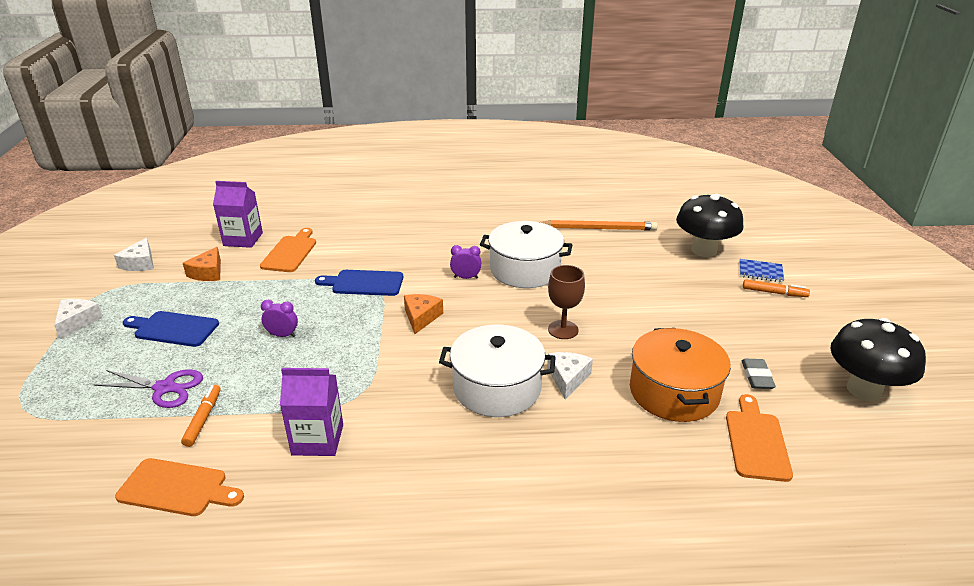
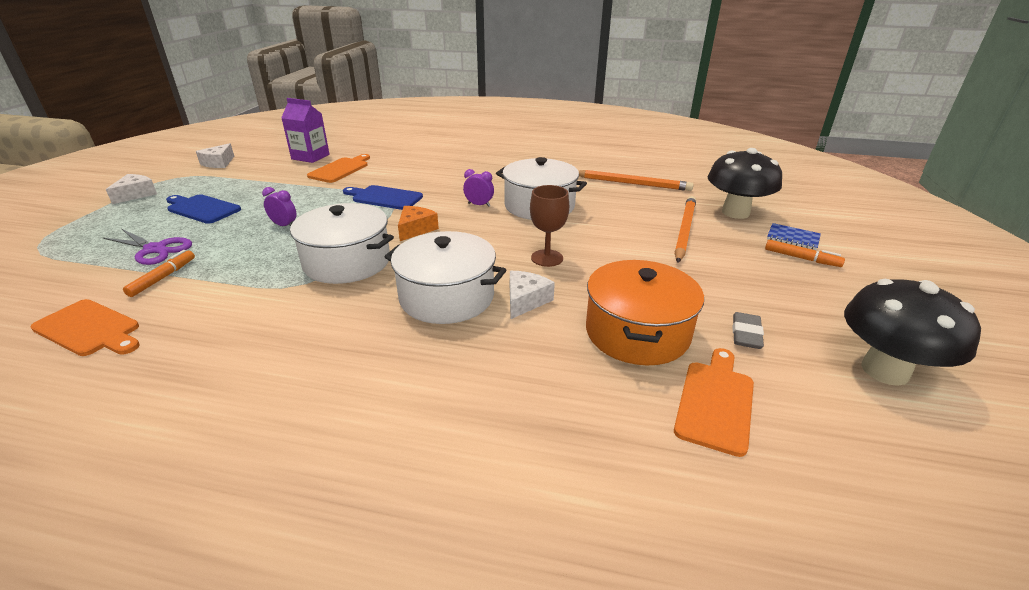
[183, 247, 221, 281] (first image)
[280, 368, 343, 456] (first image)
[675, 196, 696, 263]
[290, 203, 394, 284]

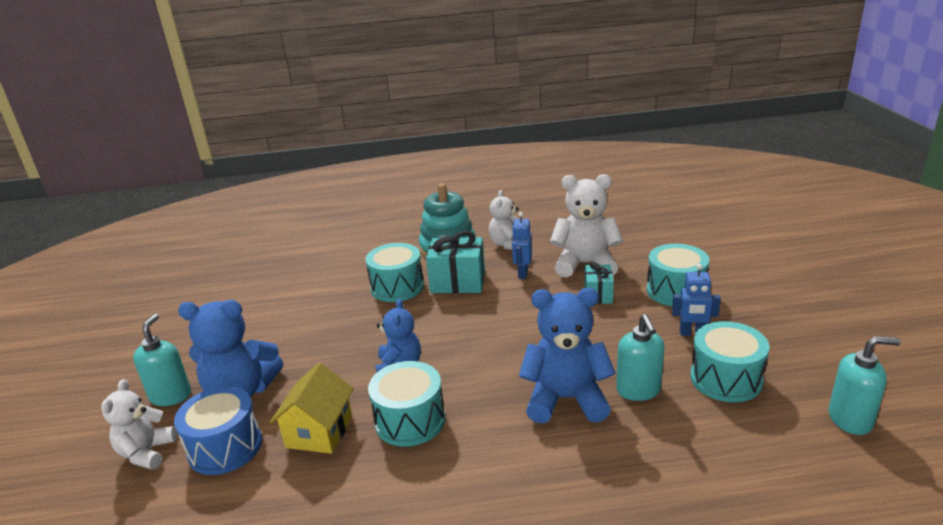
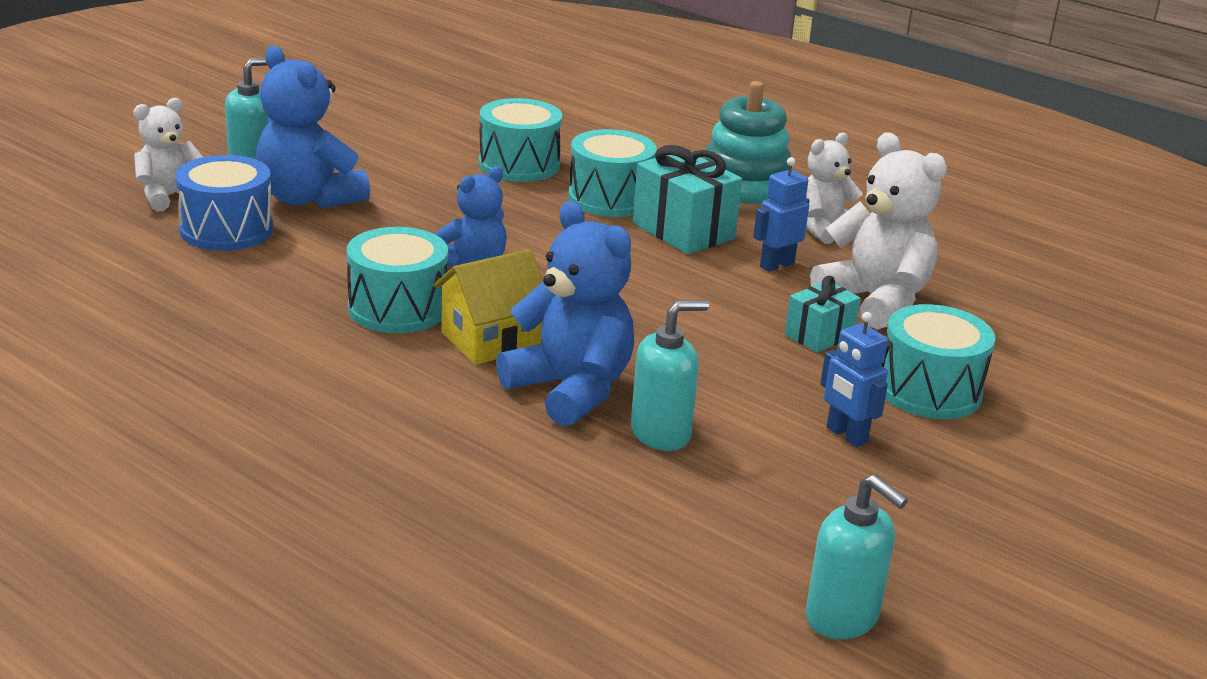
[631, 300, 709, 451]
[479, 98, 562, 182]
[433, 249, 543, 365]

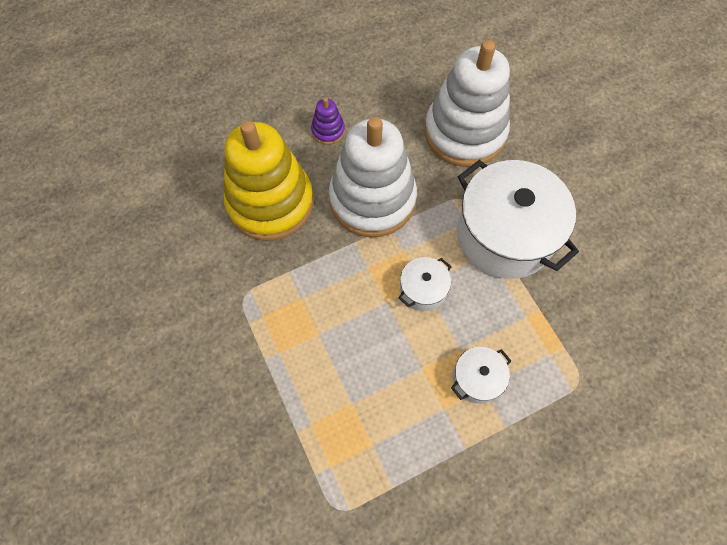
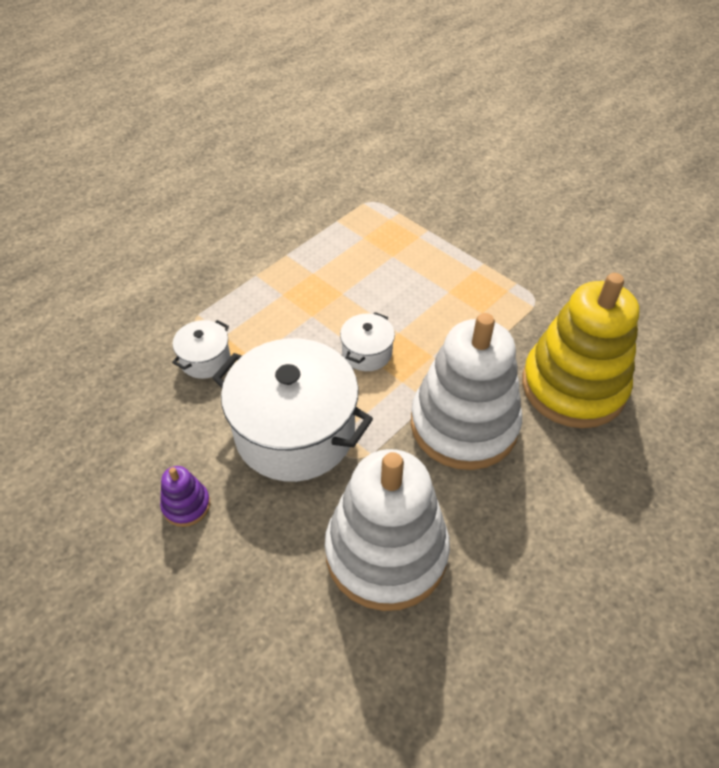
[160, 466, 210, 527]
[172, 320, 230, 379]

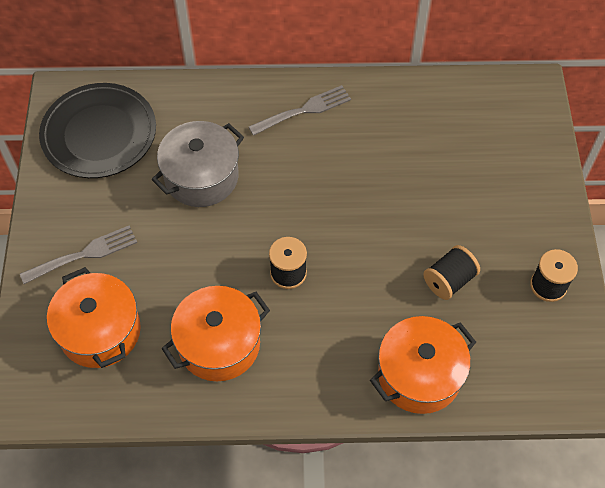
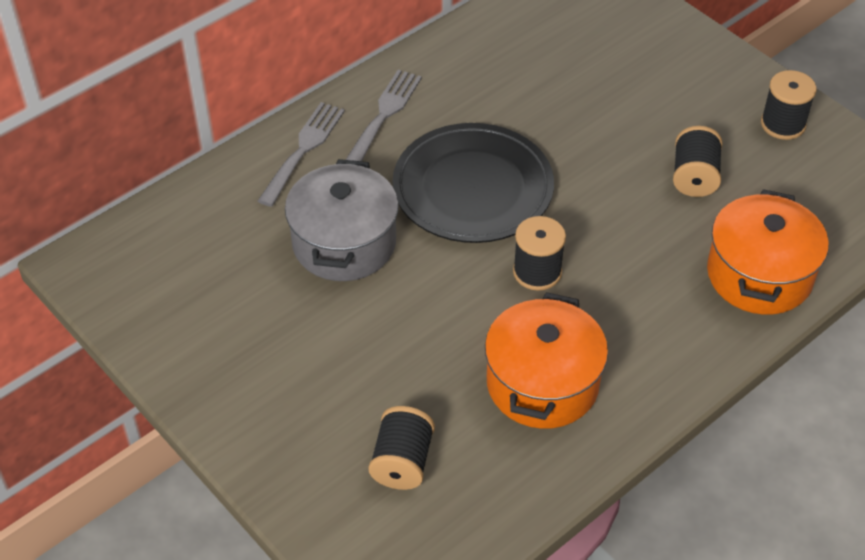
[393, 123, 554, 243]
[258, 102, 345, 207]
[368, 406, 435, 490]

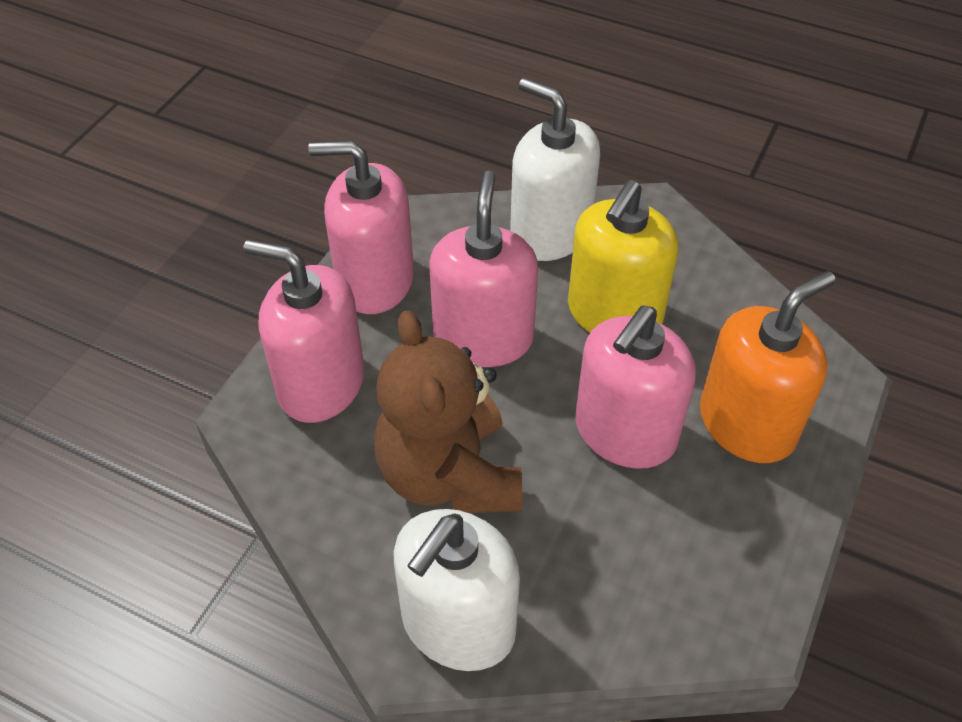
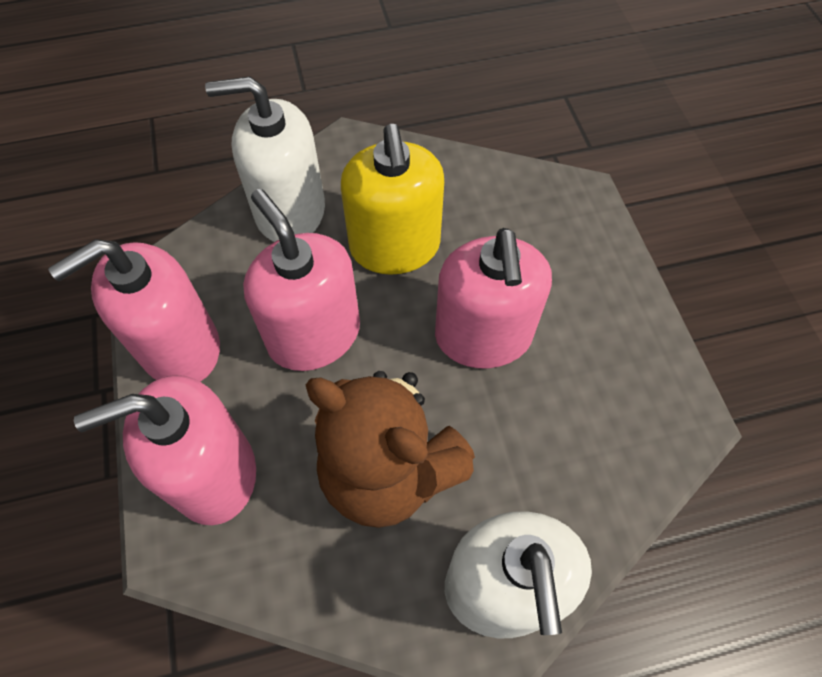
[700, 271, 836, 463] (first image)

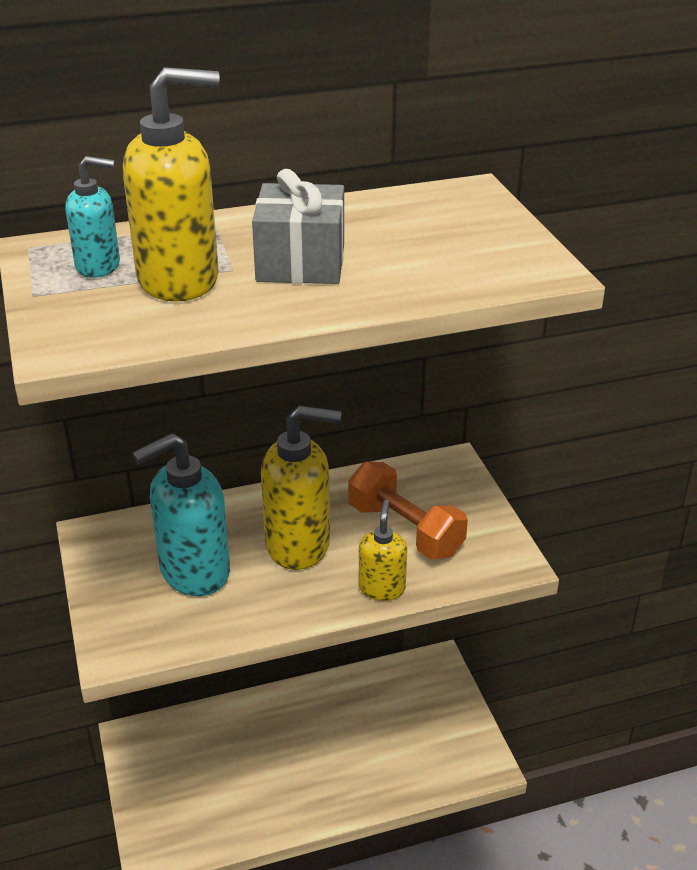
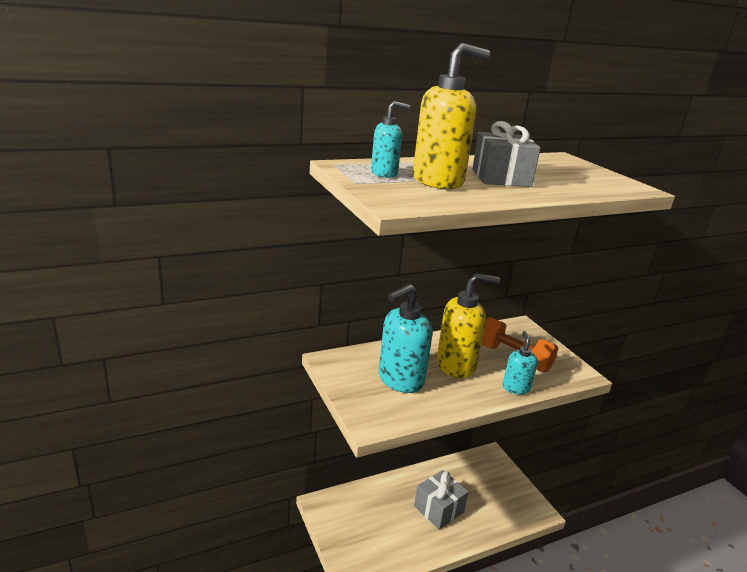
[503, 331, 538, 395]
[414, 470, 469, 530]

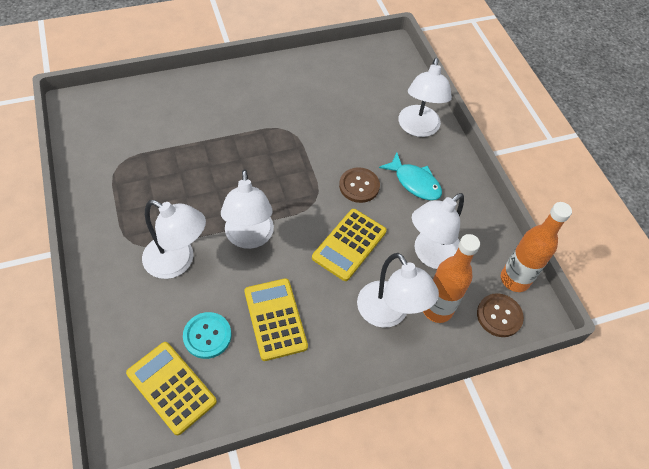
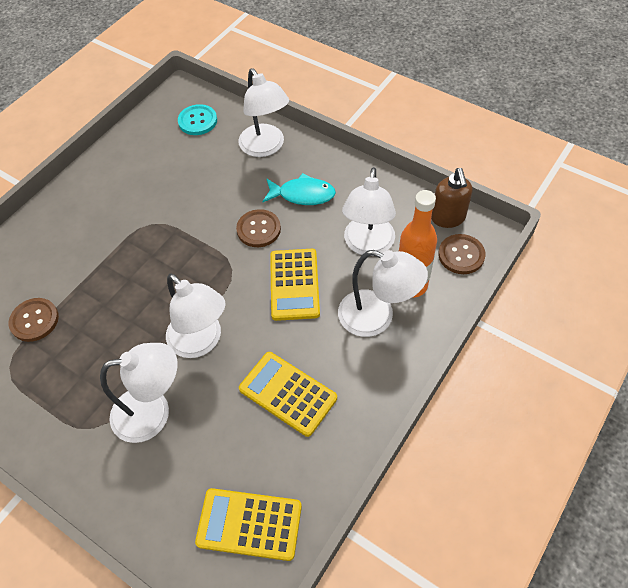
[431, 168, 473, 228]
[178, 104, 217, 135]
[9, 298, 59, 342]

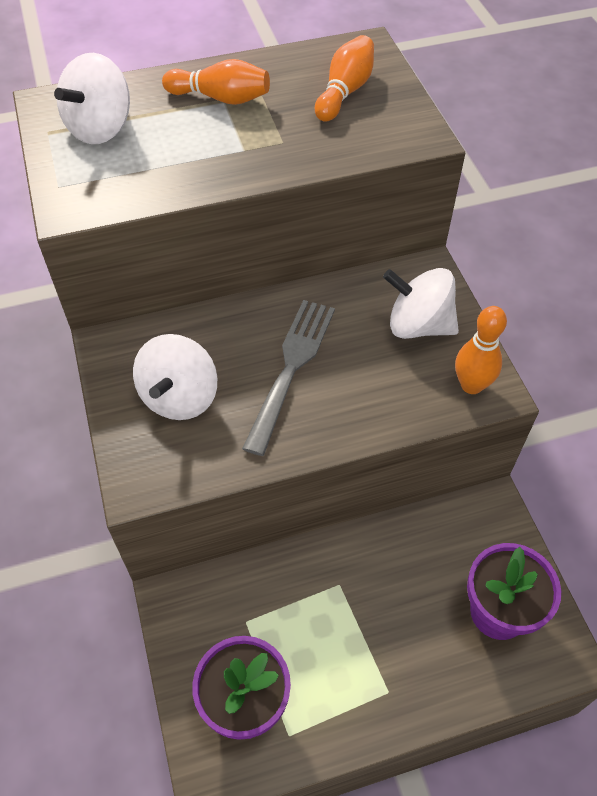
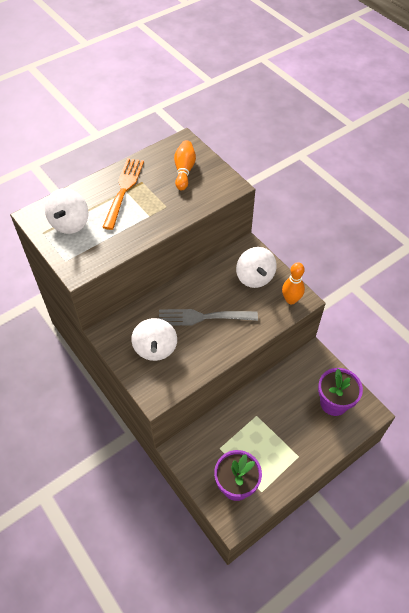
[102, 158, 144, 230]
[236, 247, 277, 288]
[159, 309, 258, 325]

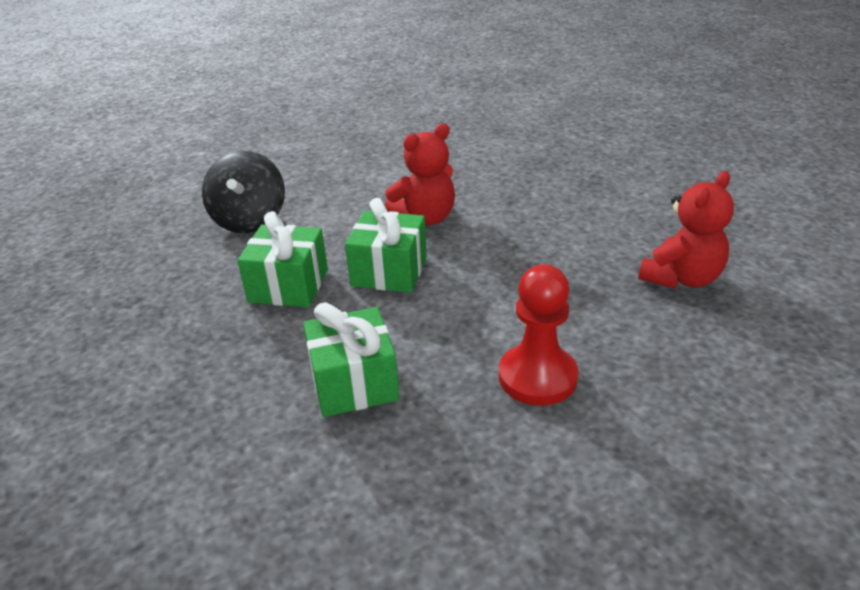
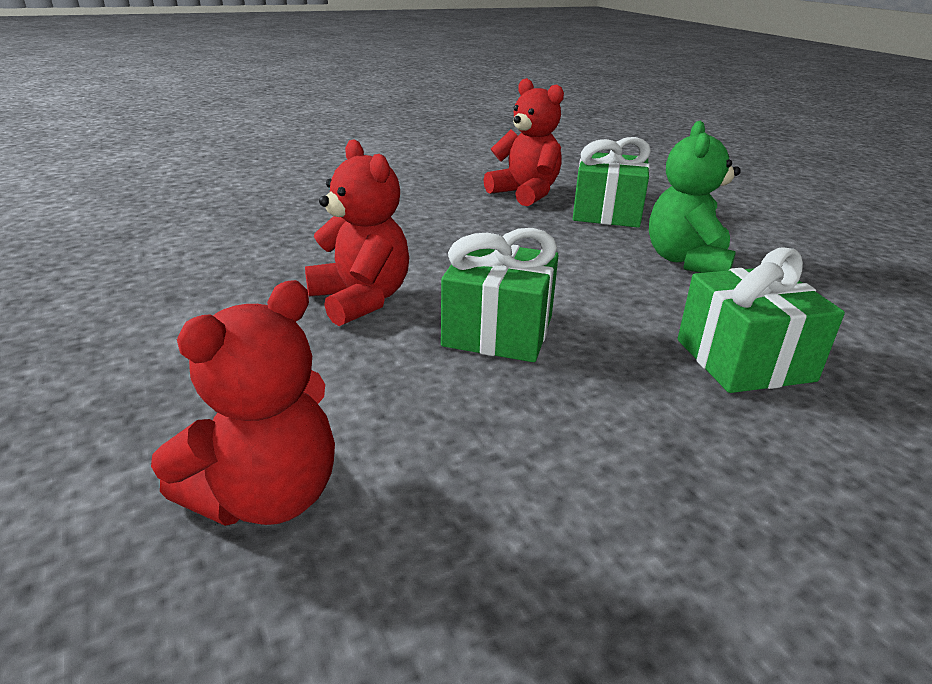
[151, 280, 335, 526]
[573, 137, 651, 228]
[649, 121, 741, 273]

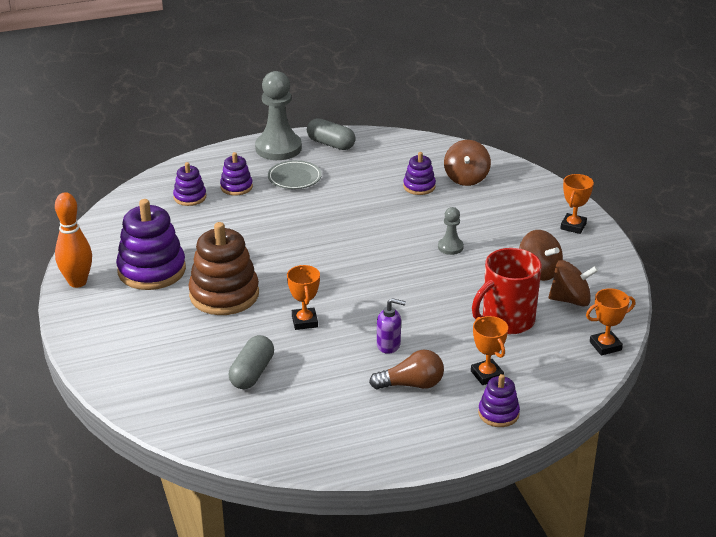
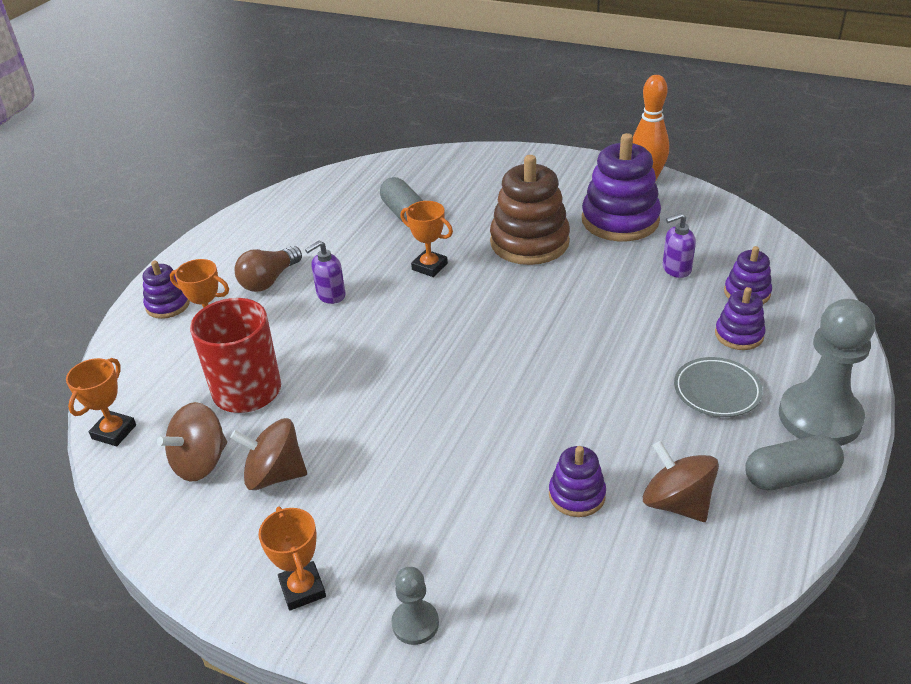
[643, 441, 719, 522]
[391, 567, 439, 645]
[663, 213, 696, 278]

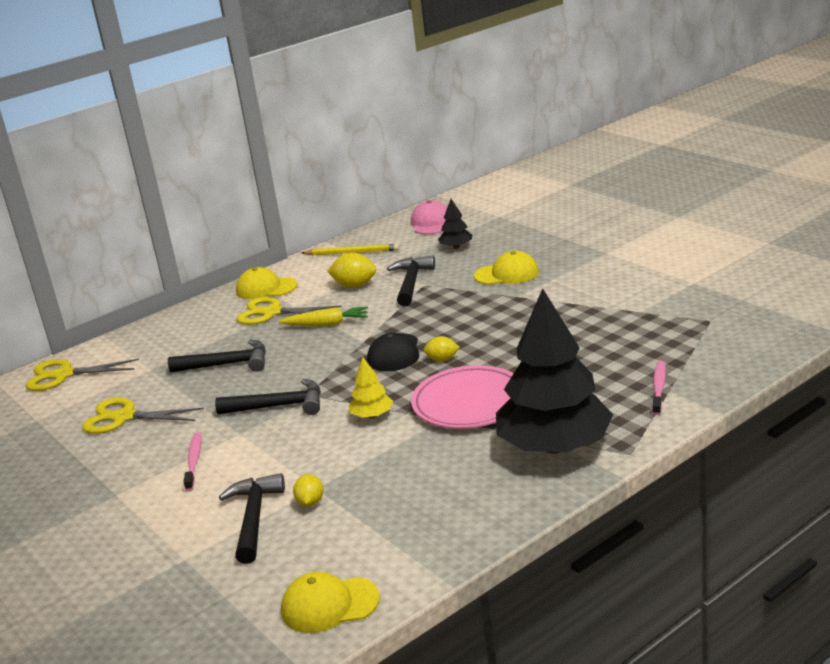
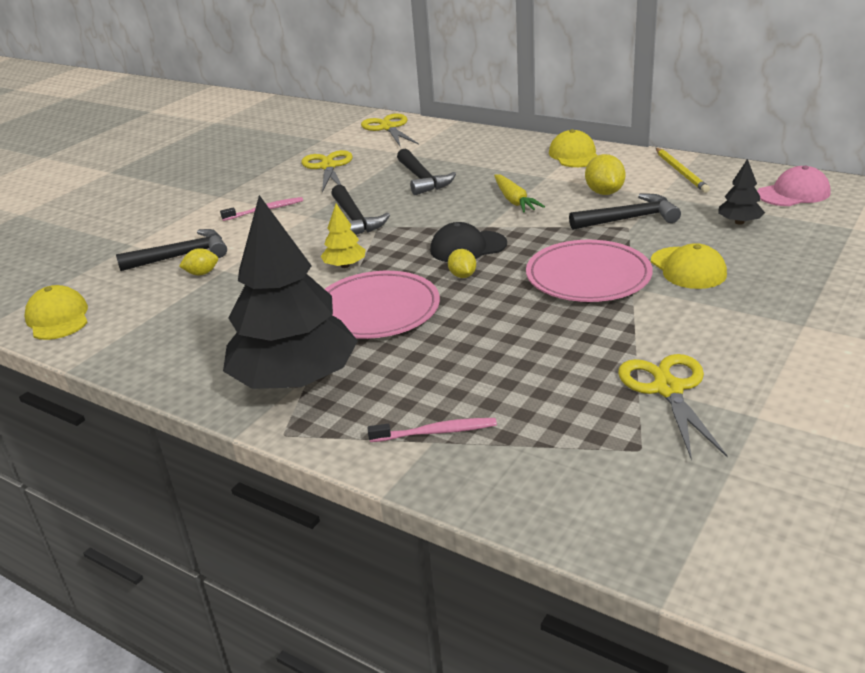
[618, 354, 728, 460]
[526, 240, 653, 302]

